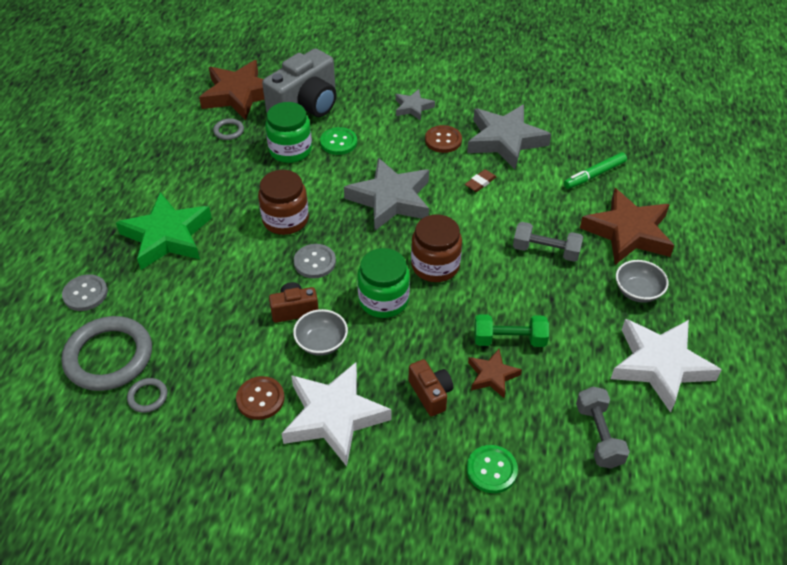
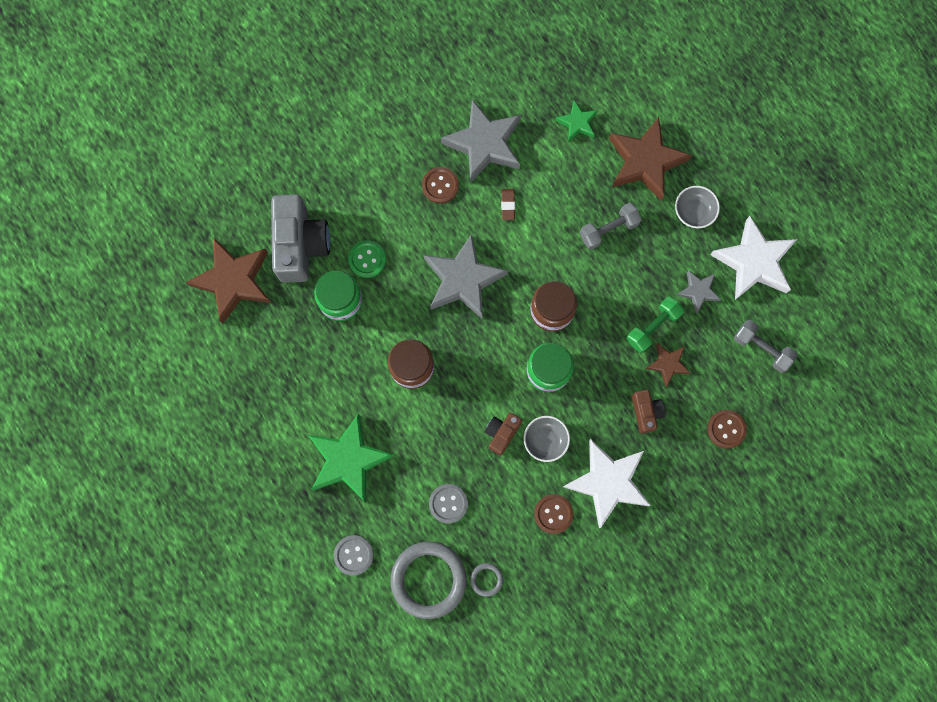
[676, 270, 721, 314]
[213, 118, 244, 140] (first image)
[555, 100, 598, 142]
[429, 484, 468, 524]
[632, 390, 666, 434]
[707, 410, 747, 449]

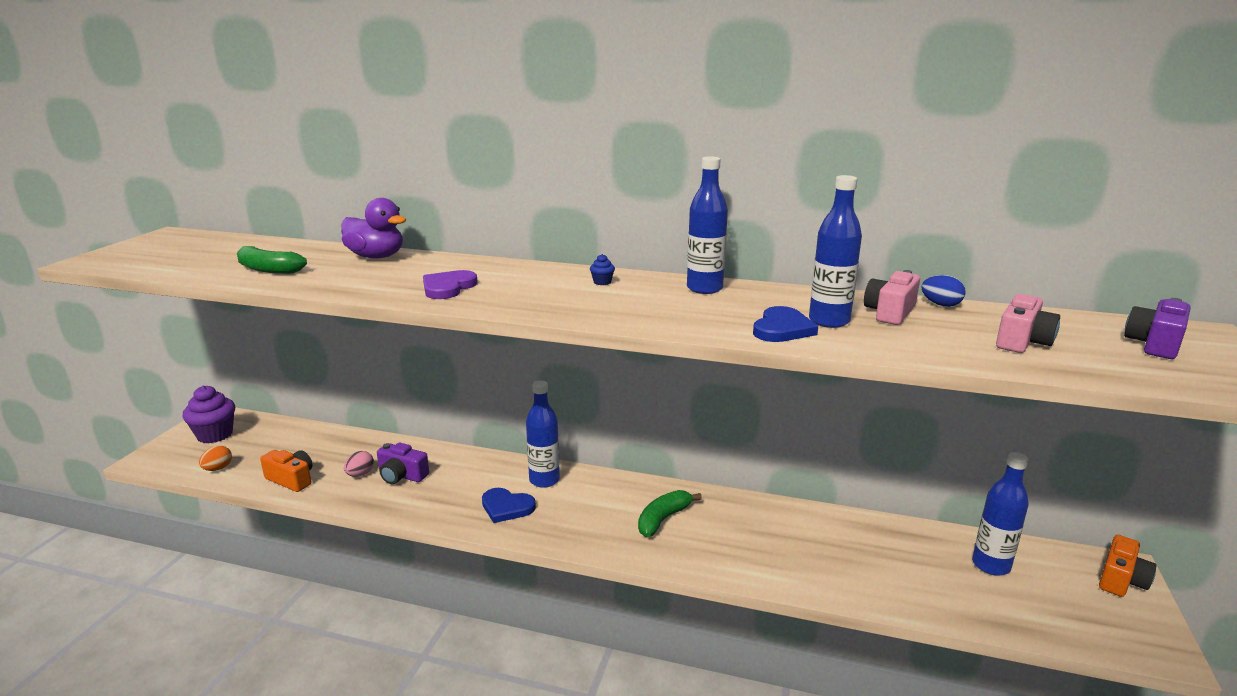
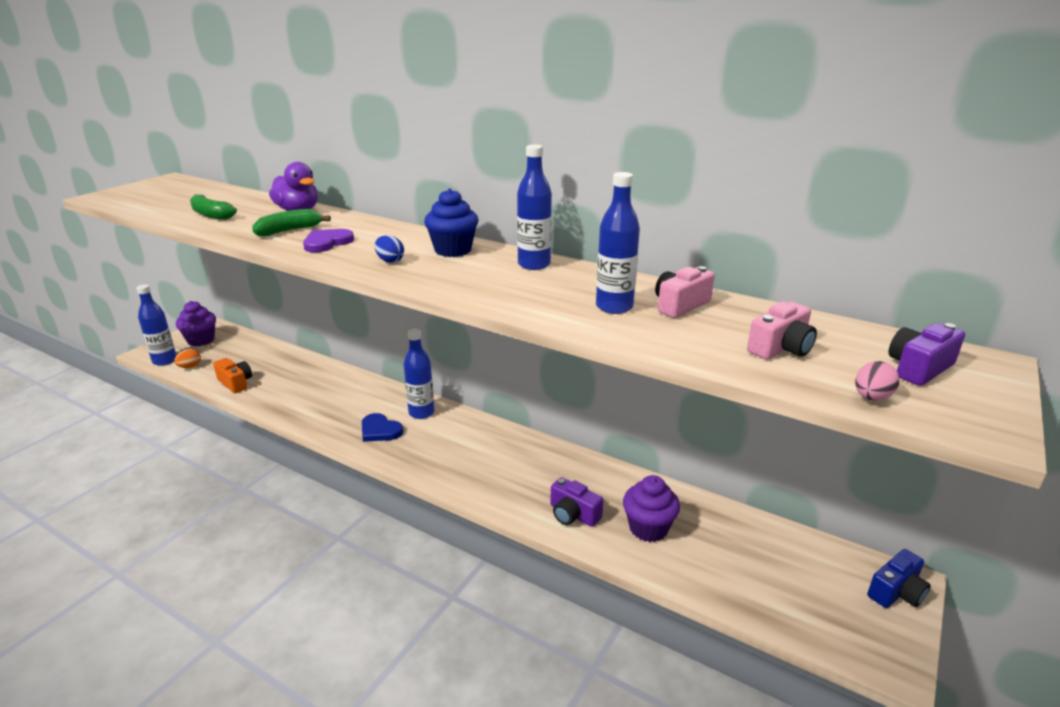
[424, 188, 478, 257]
[375, 235, 404, 263]
[753, 306, 818, 342] (first image)
[550, 477, 603, 527]
[855, 361, 899, 401]
[136, 284, 177, 366]
[252, 209, 331, 236]
[867, 549, 931, 608]
[623, 475, 680, 542]

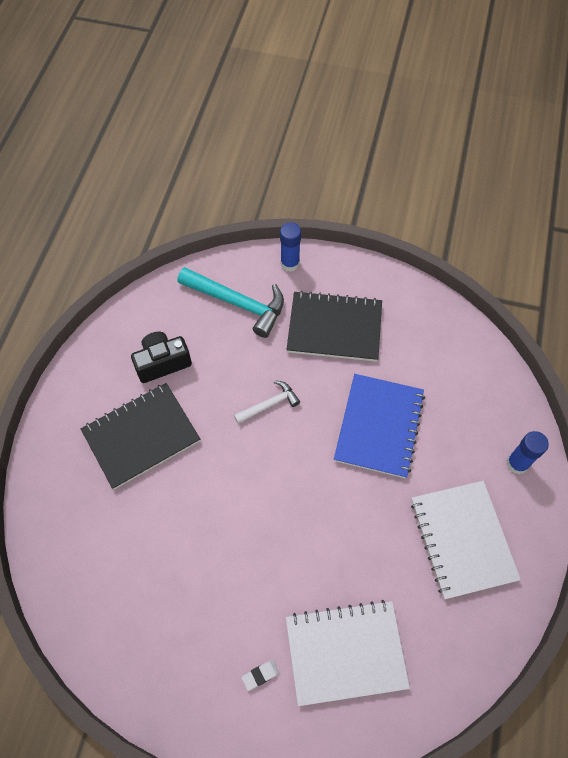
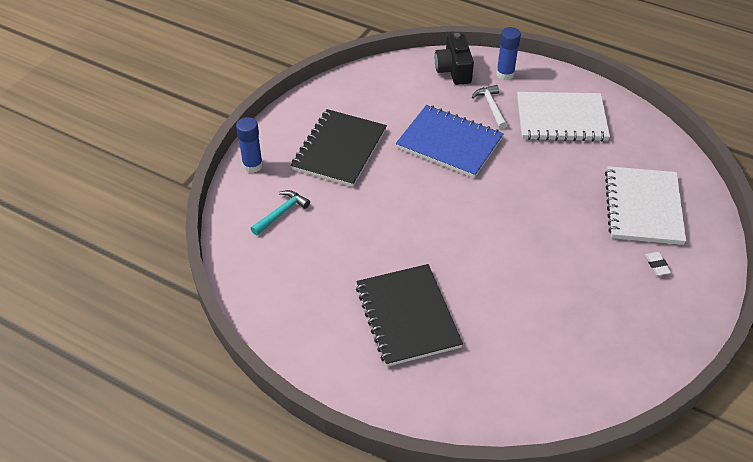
[251, 190, 310, 235]
[435, 33, 474, 85]
[472, 85, 507, 129]

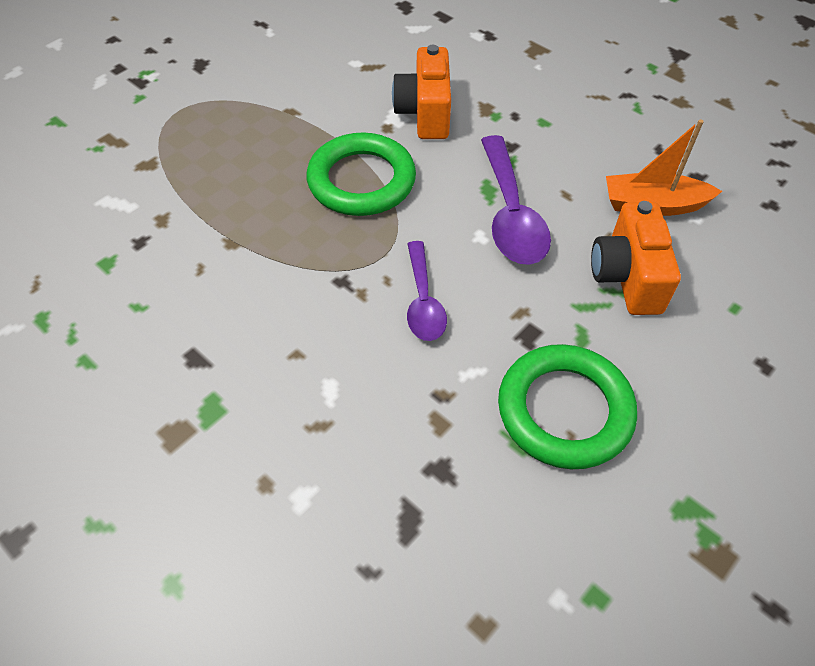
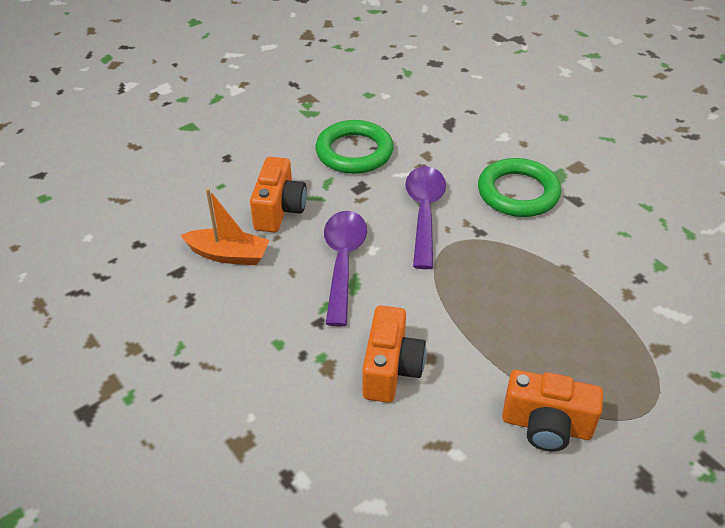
[478, 158, 561, 217]
[405, 166, 446, 269]
[502, 370, 603, 451]

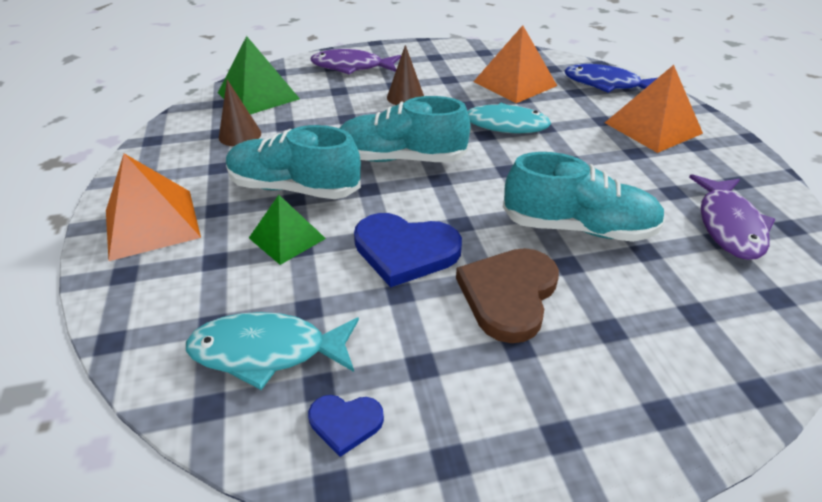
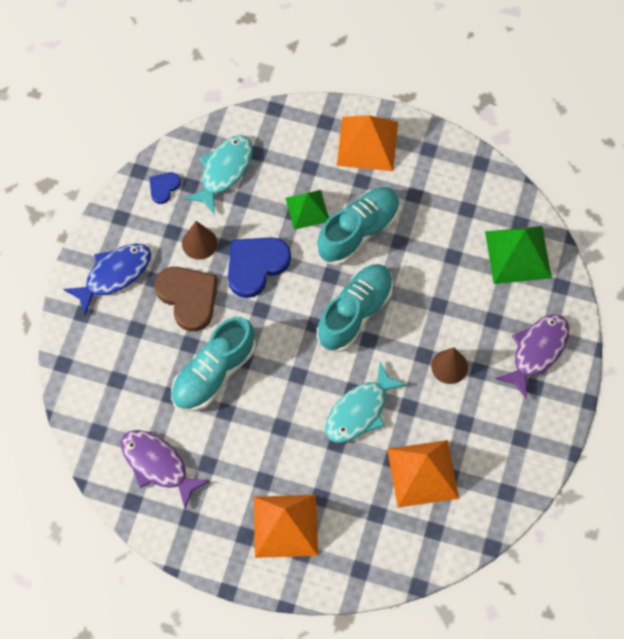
[63, 244, 151, 315]
[182, 221, 217, 260]

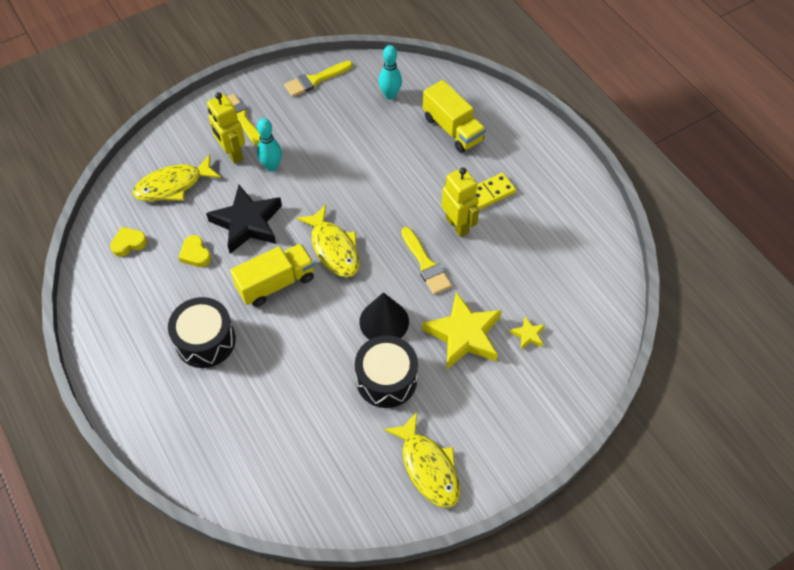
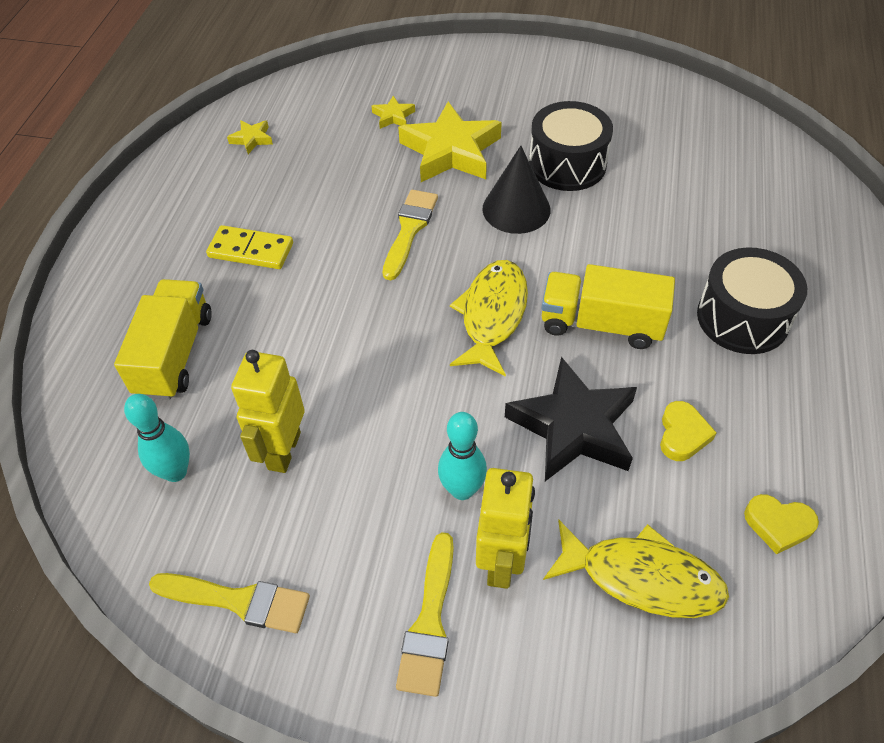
[231, 350, 305, 473]
[384, 412, 460, 508] (first image)
[227, 120, 273, 154]

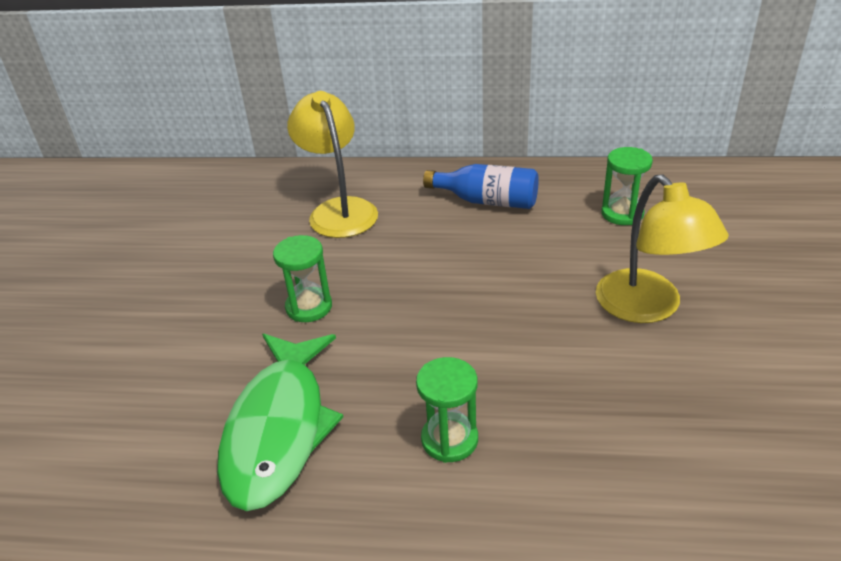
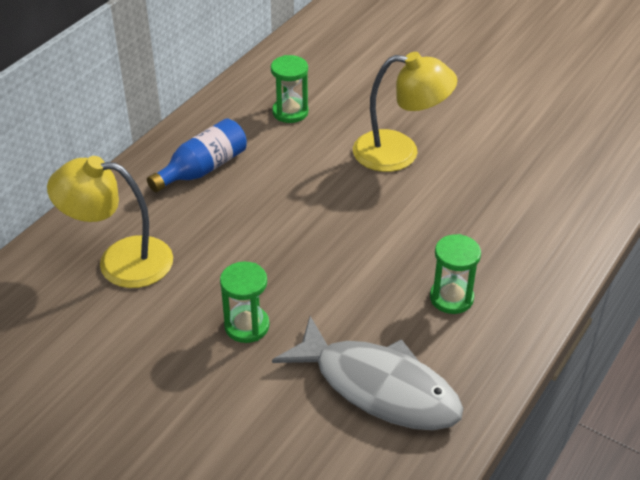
[272, 316, 464, 430]

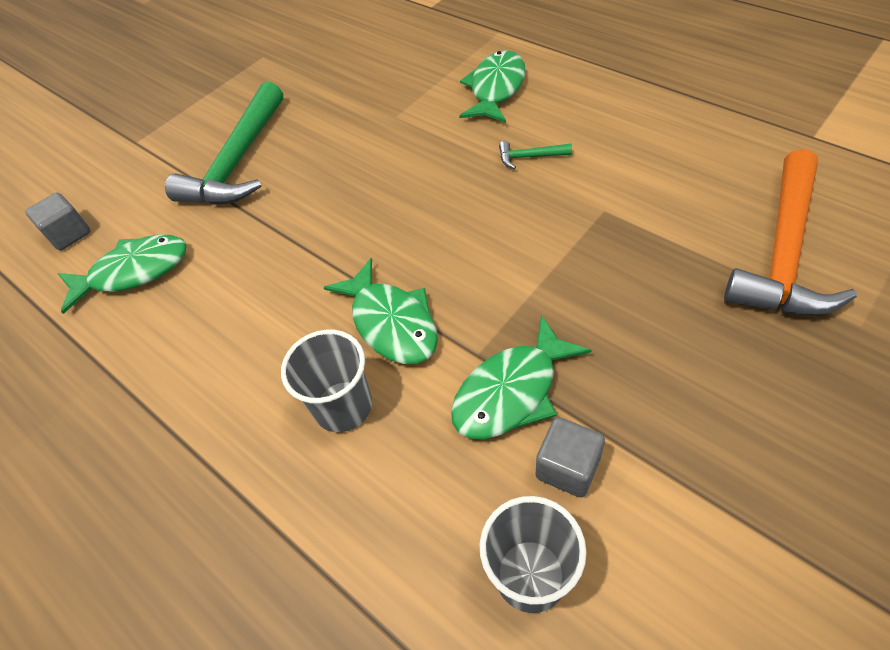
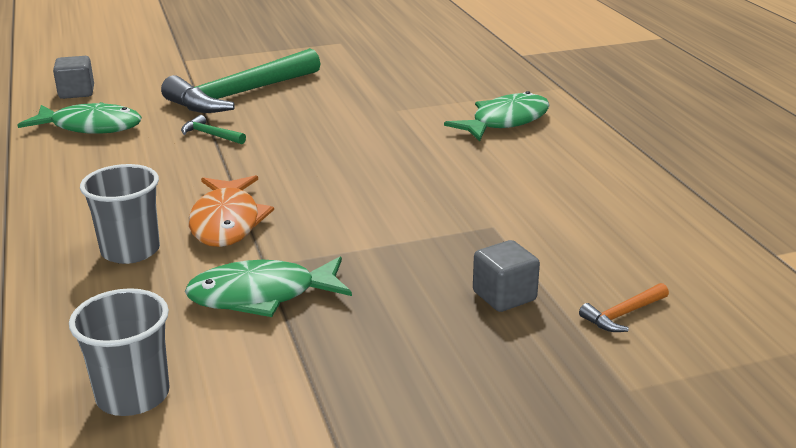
[181, 115, 246, 144]
[579, 283, 669, 332]
[189, 175, 274, 247]
[473, 240, 540, 312]

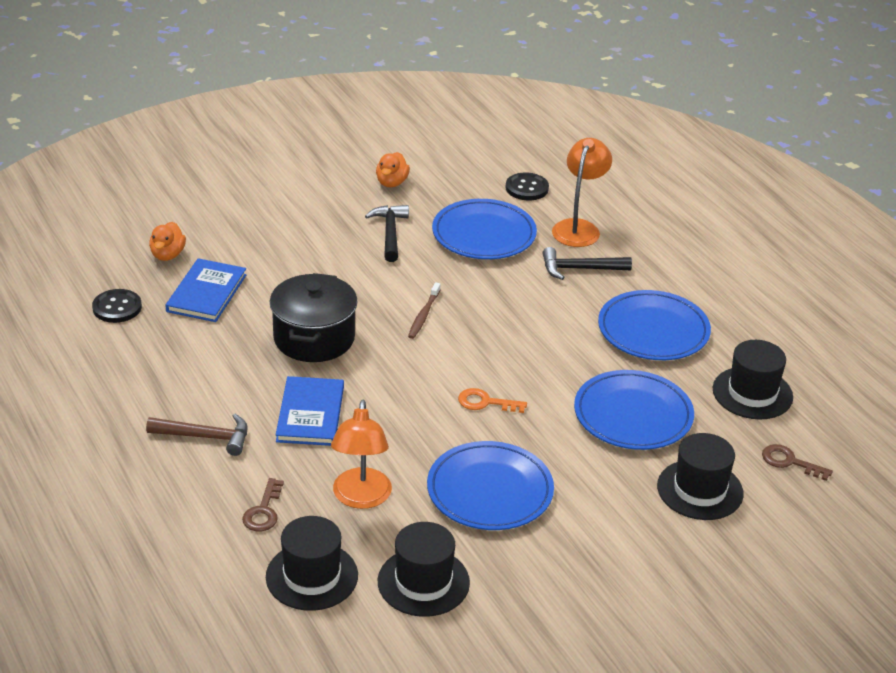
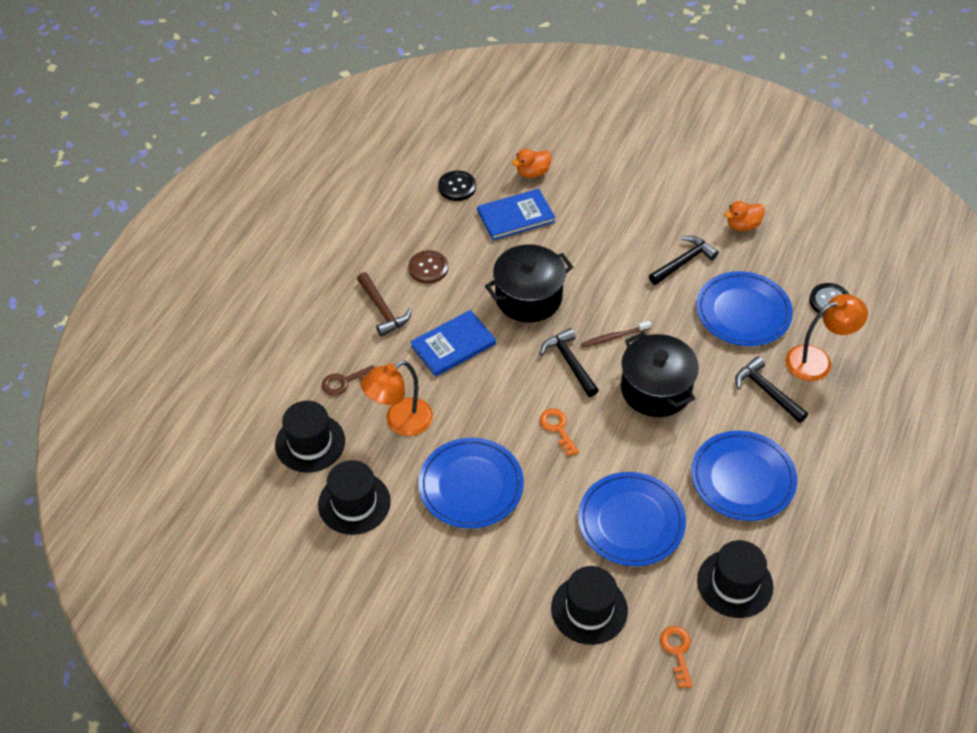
[660, 626, 693, 688]
[408, 250, 448, 284]
[540, 328, 599, 397]
[621, 332, 699, 417]

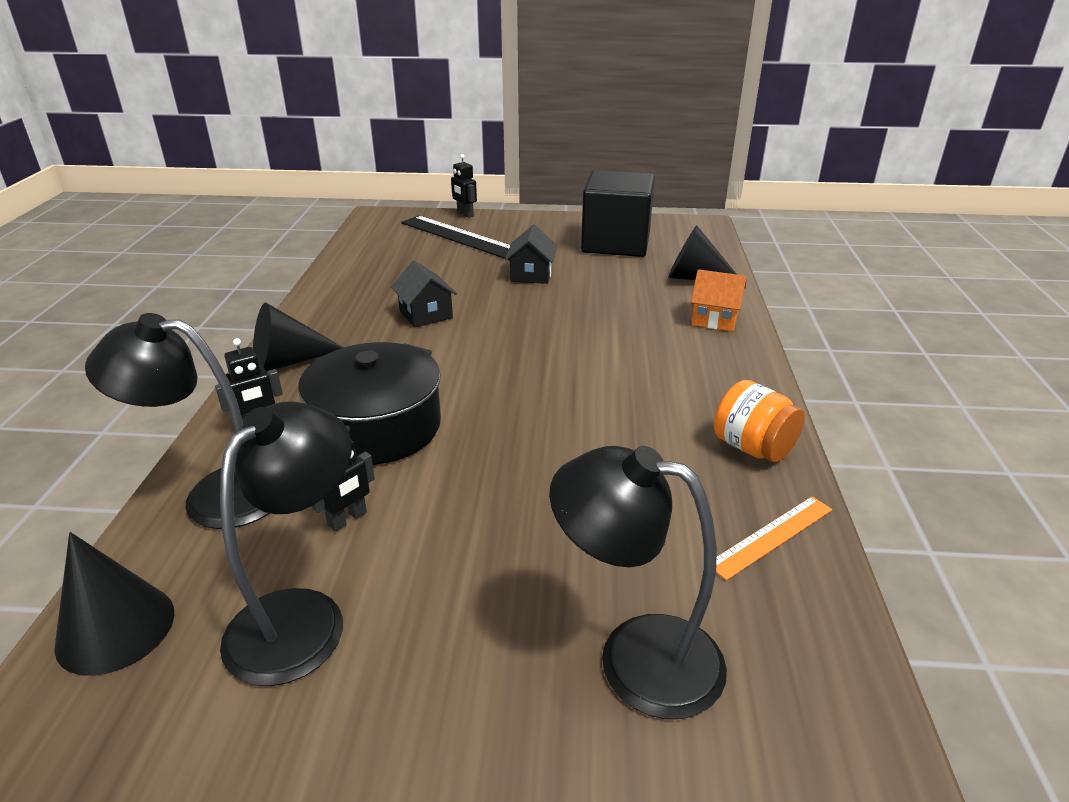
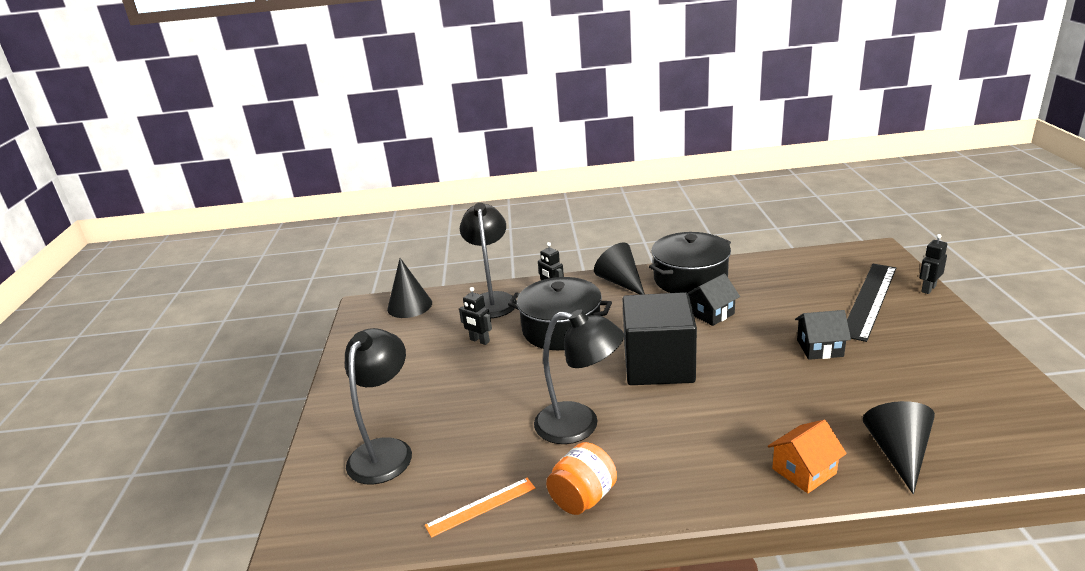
[622, 292, 697, 385]
[768, 420, 847, 493]
[534, 309, 624, 444]
[425, 478, 535, 537]
[649, 232, 731, 295]

